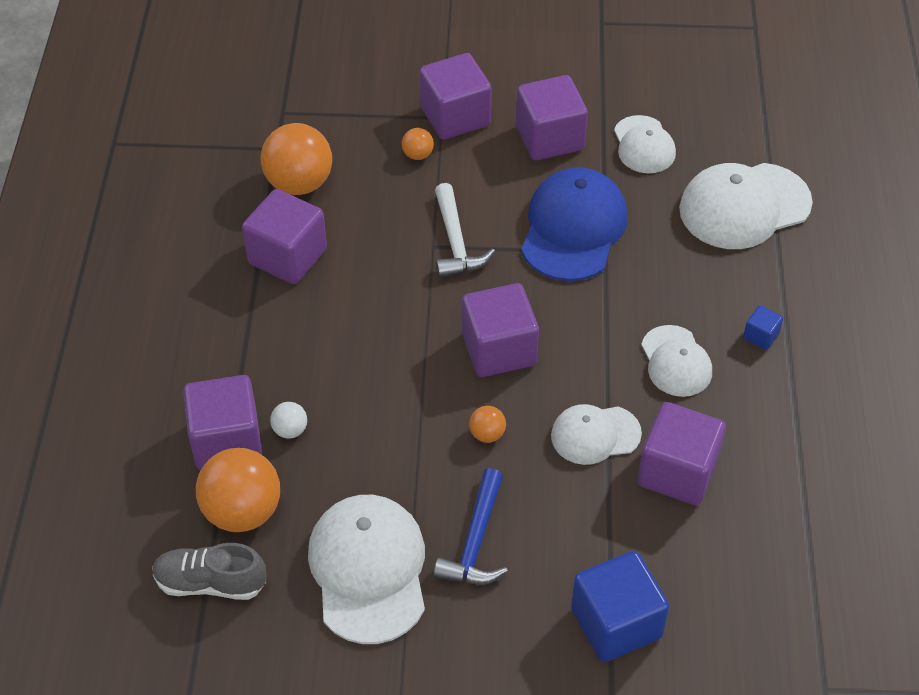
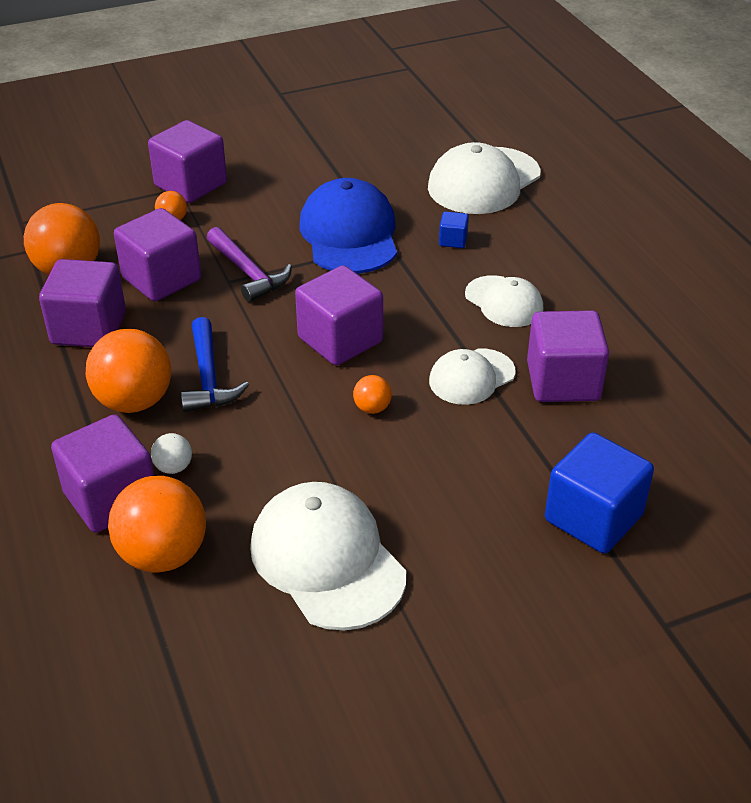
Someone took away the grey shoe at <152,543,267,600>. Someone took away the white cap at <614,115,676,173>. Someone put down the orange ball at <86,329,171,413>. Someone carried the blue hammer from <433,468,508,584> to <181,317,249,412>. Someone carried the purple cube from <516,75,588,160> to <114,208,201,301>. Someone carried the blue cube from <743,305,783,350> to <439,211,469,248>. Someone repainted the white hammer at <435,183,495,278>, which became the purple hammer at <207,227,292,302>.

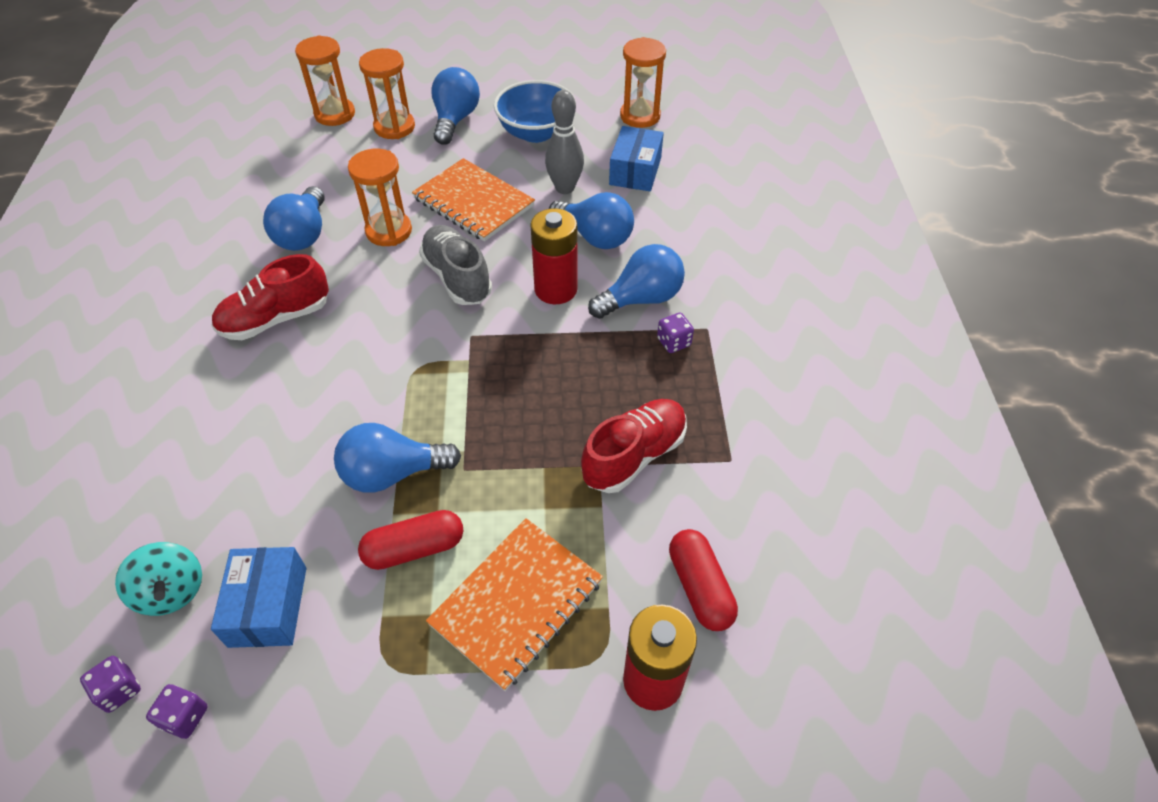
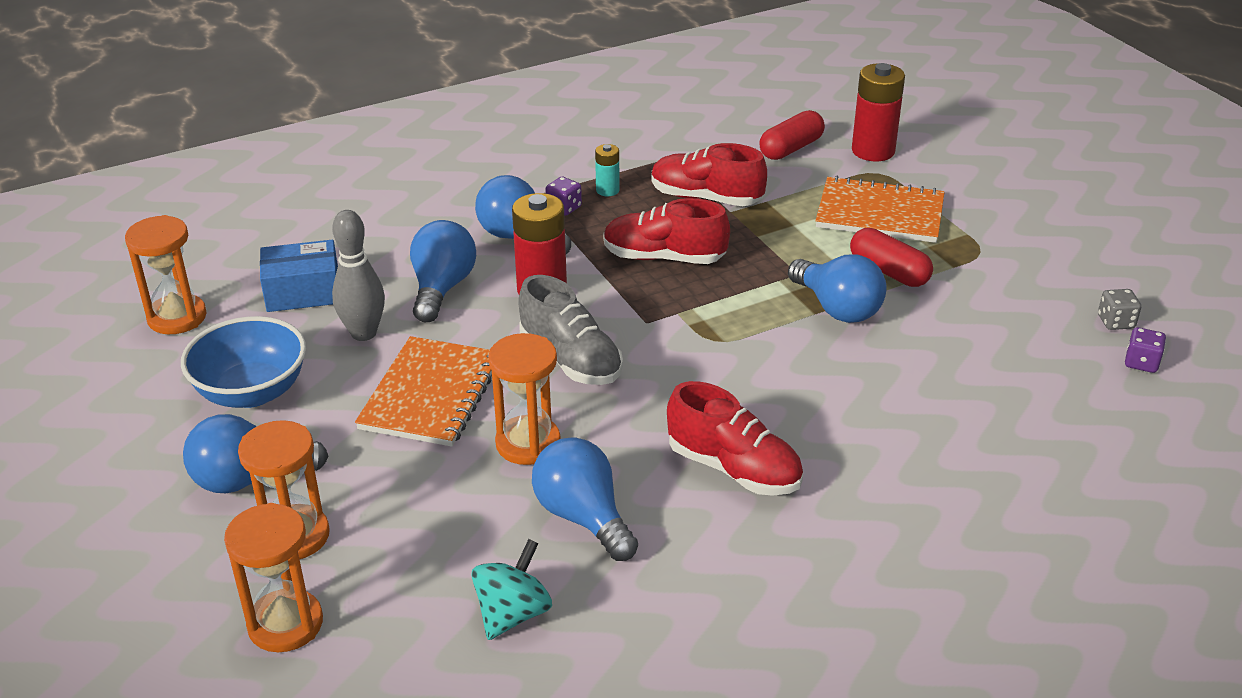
Someone took away the blue box at <211,547,306,648>. Someone put down the turquoise battery at <595,144,620,196>. Someone put down the red shoe at <603,198,730,264>. Someone carried the turquoise spinning top from <115,542,202,616> to <471,539,552,640>. Someone repainted the purple dice at <146,684,208,739>, which became the grey dice at <1098,289,1141,330>. Someone rotated the blue light bulb at <263,186,325,251> by 105 degrees counterclockwise. Someone rotated the grey shoe at <419,225,492,305> by 75 degrees counterclockwise.

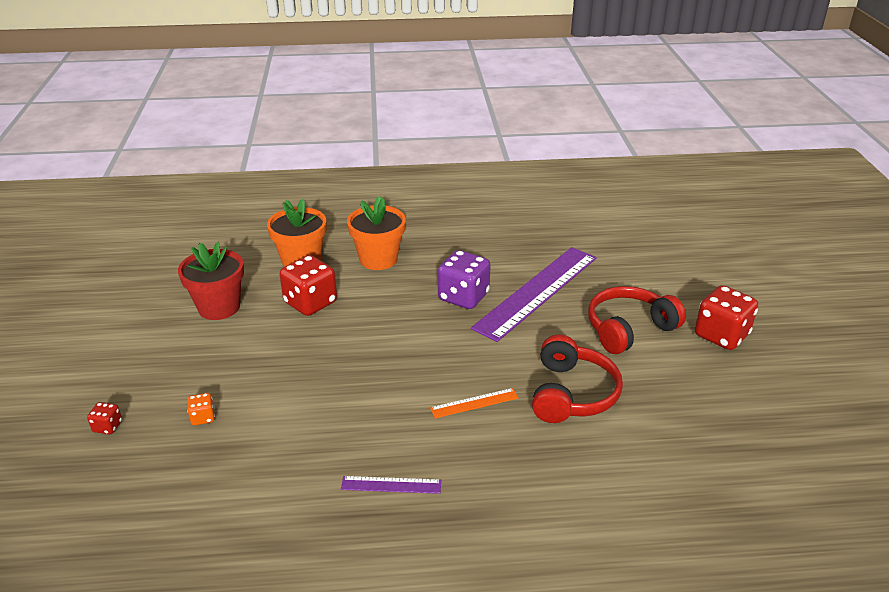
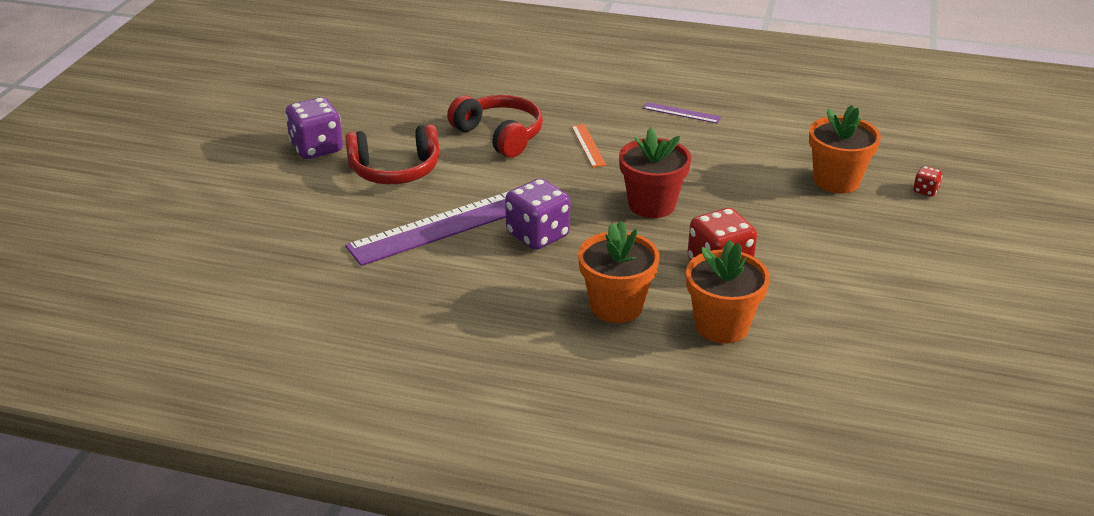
Someone carried the red flower pot from <178,242,244,320> to <619,127,691,218>. Someone swapped the orange dice at <187,393,215,425> for the orange flower pot at <809,105,881,194>. Someone repainted the red dice at <695,285,758,350>, which became the purple dice at <285,97,343,159>. Someone rotated the orange ruler at <430,388,519,418> by 75 degrees clockwise. Someone rotated the red headphones at <532,334,623,423> by 105 degrees clockwise.

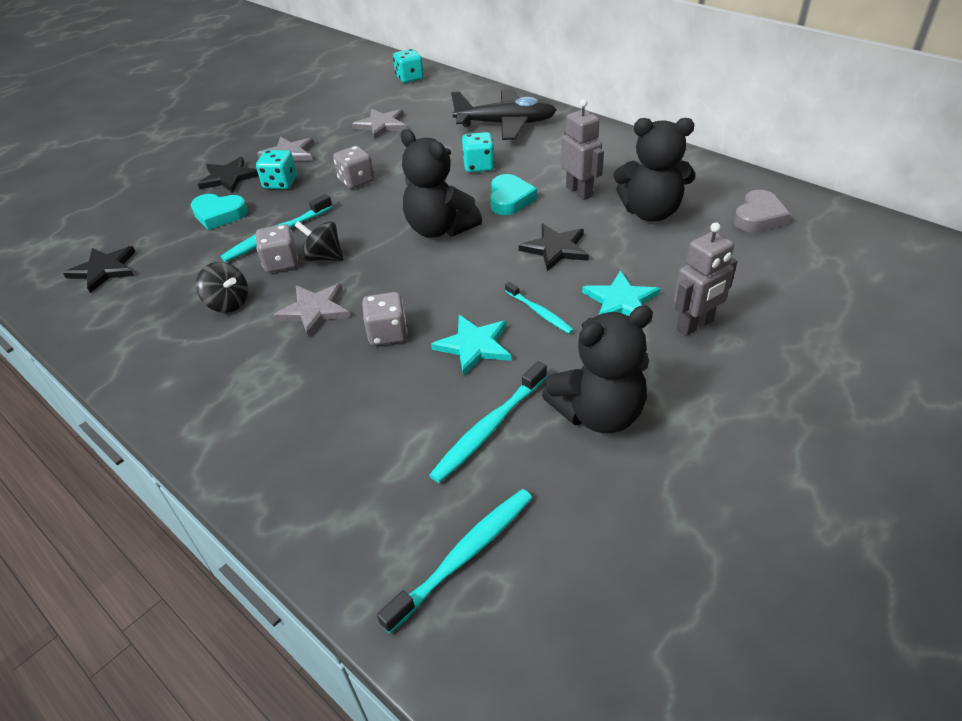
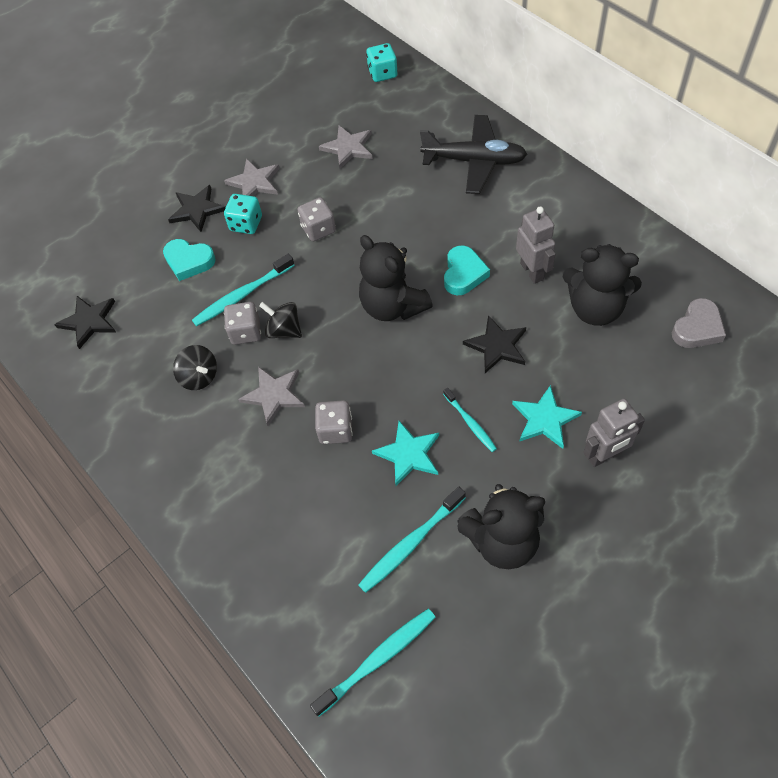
Someone took away the turquoise dice at <462,132,495,172>.

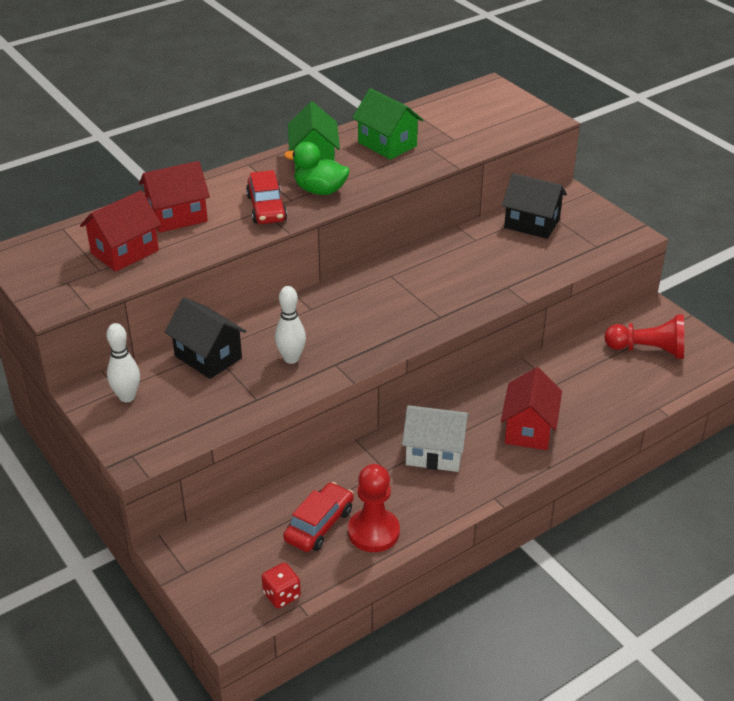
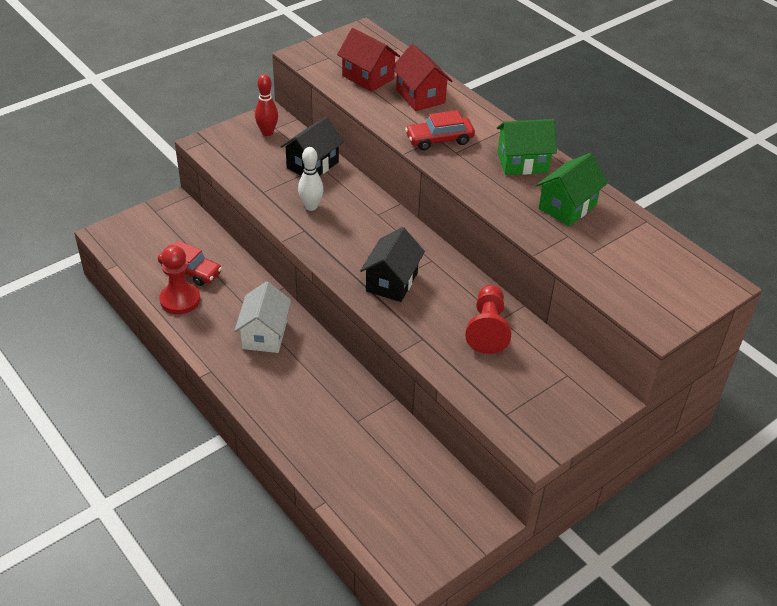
Someone took away the red dice at <262,563,301,608>. Someone took away the green duck at <284,142,350,195>. Someone took away the red house at <501,367,562,450>. Someone carried the black house from <502,173,567,239> to <360,227,425,302>. Someone carried the red pawn from <604,314,684,359> to <465,285,511,354>. Someone repainted the white bowling pin at <106,323,140,402>, which became the red bowling pin at <255,74,278,136>.

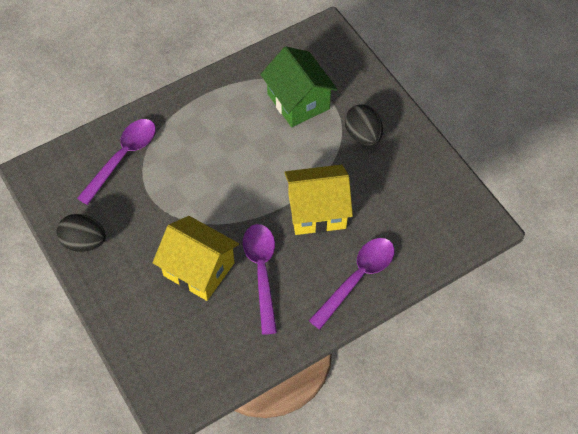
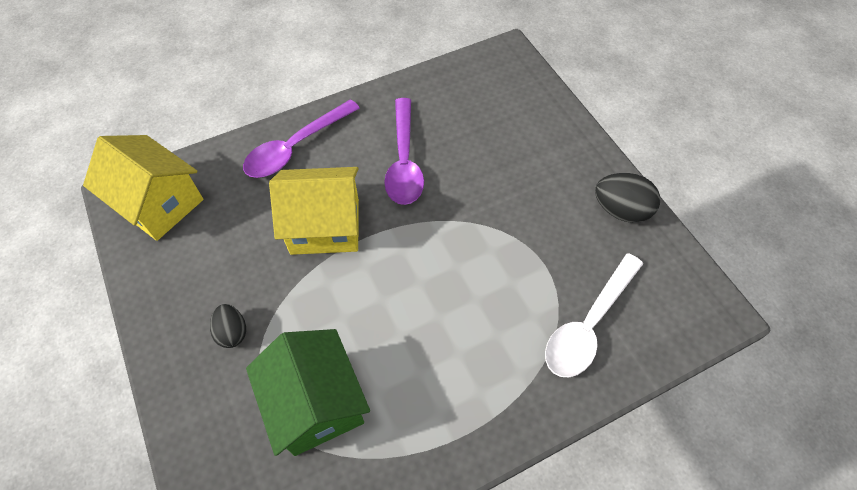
Someone carried the yellow house from <153,216,239,301> to <83,135,203,241>. Someone repainted the purple spoon at <77,119,156,205>, which became the white spoon at <545,253,643,377>. Someone scaled the black egg at <345,104,383,146> by 0.64.

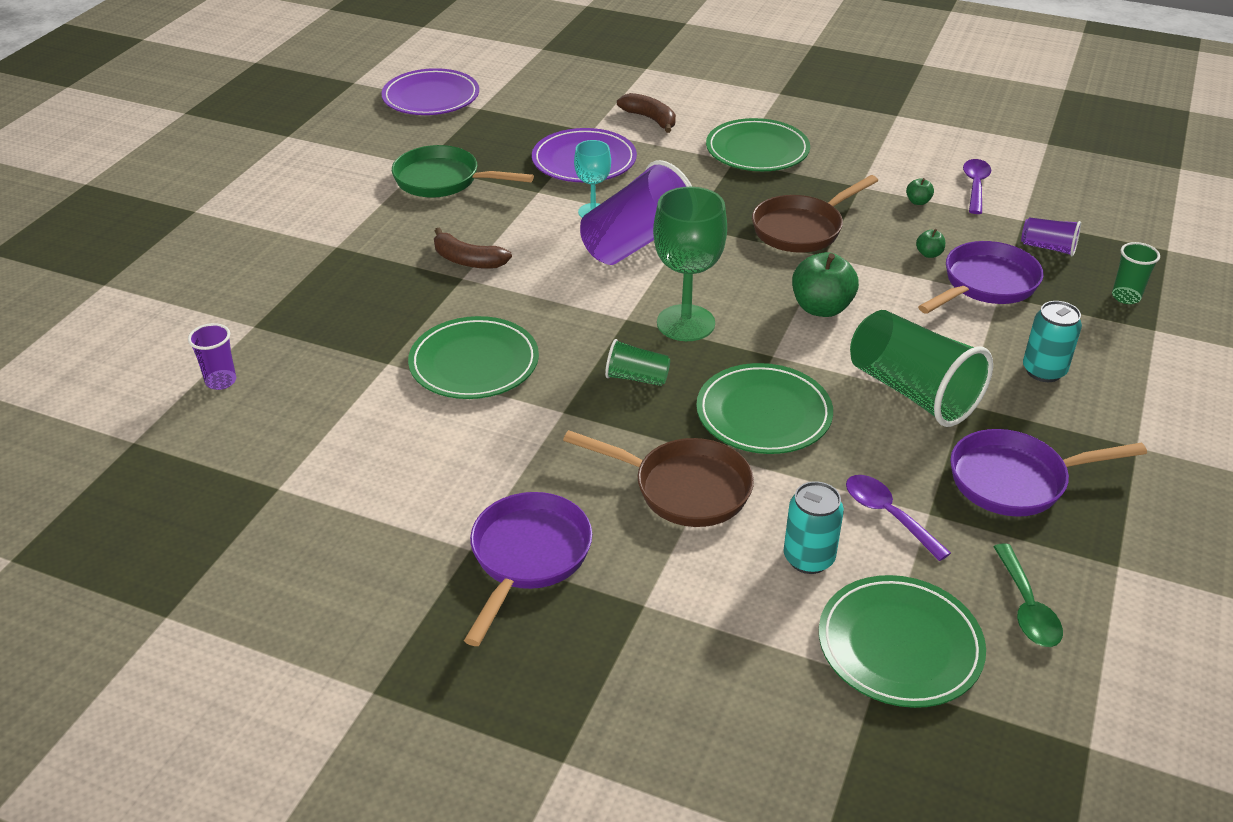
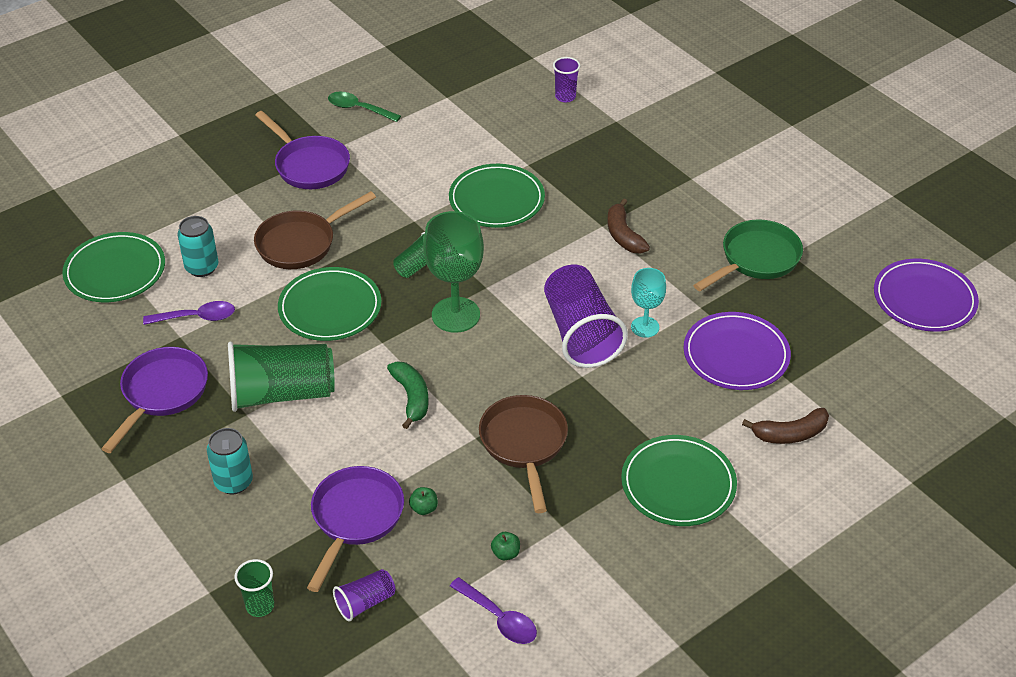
Someone carried the green spoon from <993,543,1063,647> to <328,92,401,122>. Someone swapped the green apple at <792,252,859,317> for the green banana at <387,361,429,429>. Someone rotated the brown banana at <434,228,512,269> by 75 degrees counterclockwise. Someone rotated the purple pan at <918,241,1043,314> by 150 degrees counterclockwise.

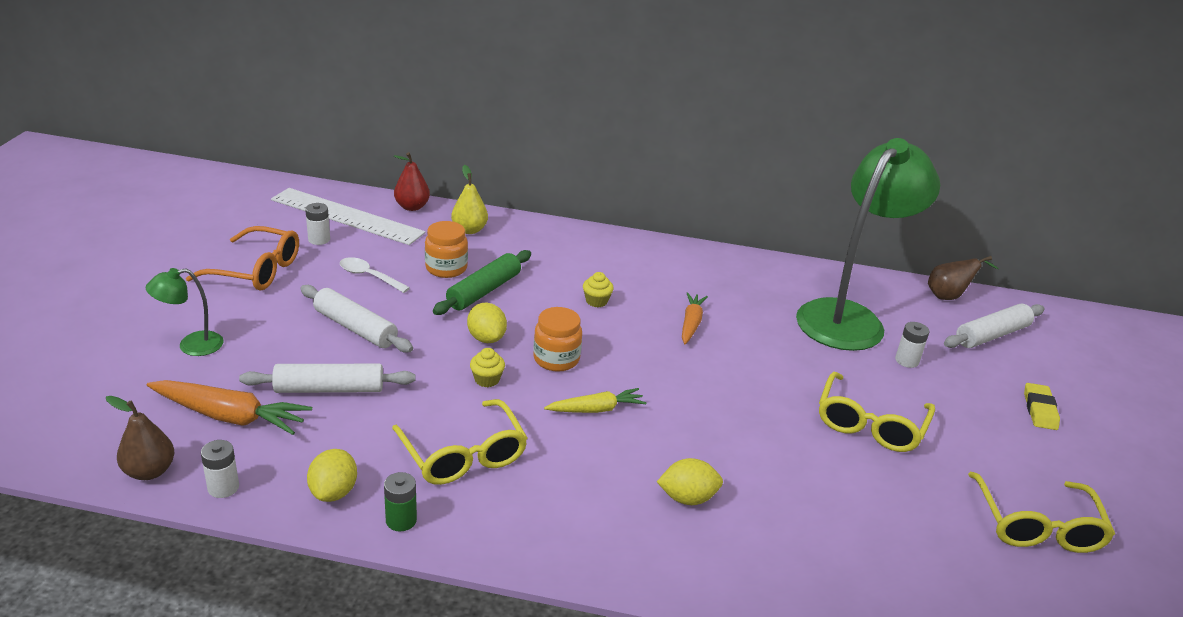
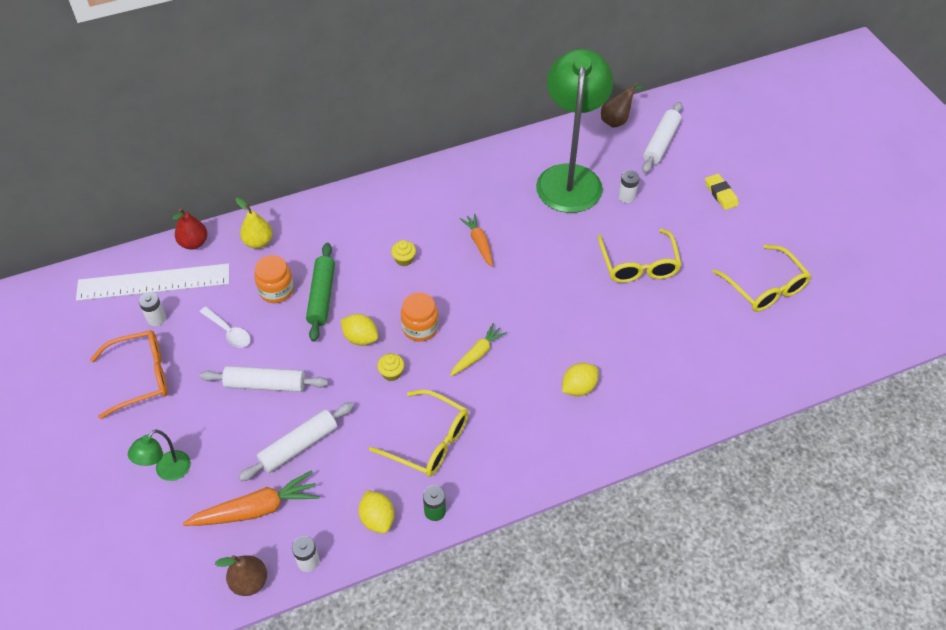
Someone rotated the white spoon at <340,257,410,293> by 135 degrees counterclockwise.

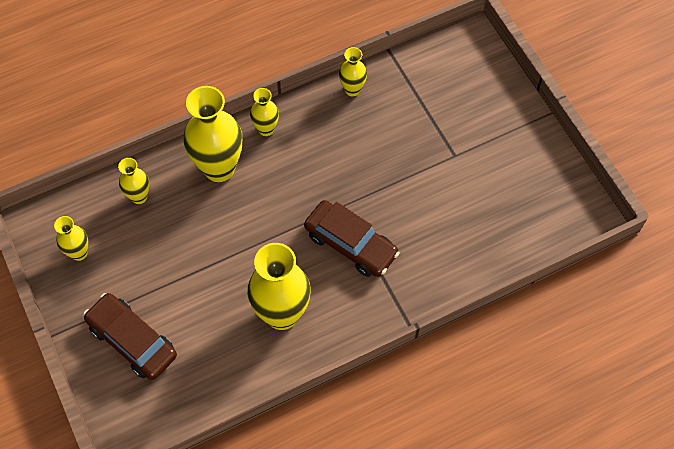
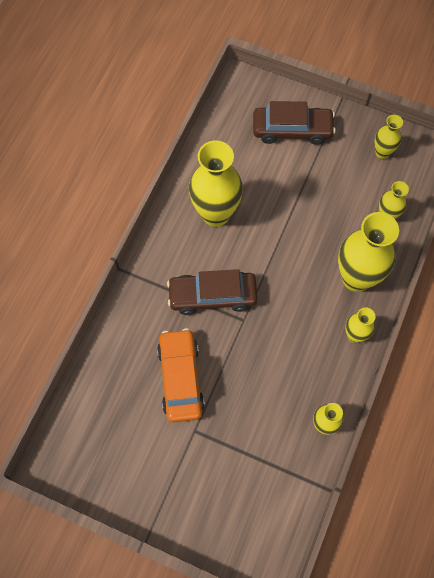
Someone put down the orange car at <157,328,205,422>.

